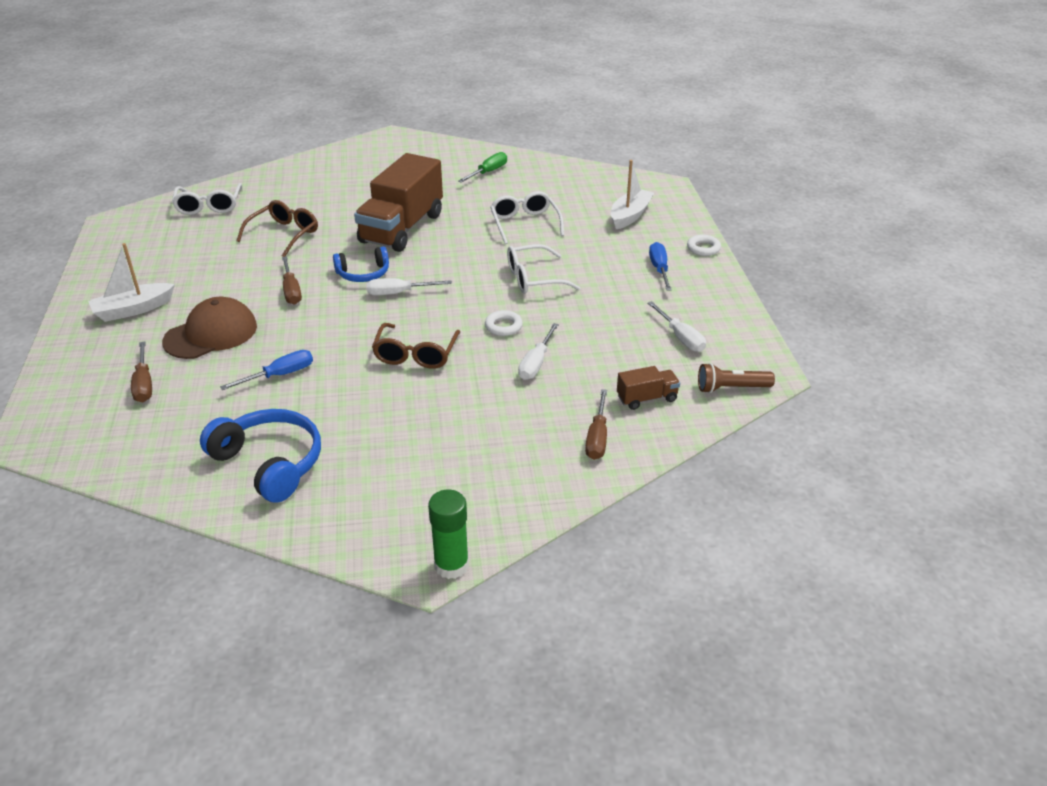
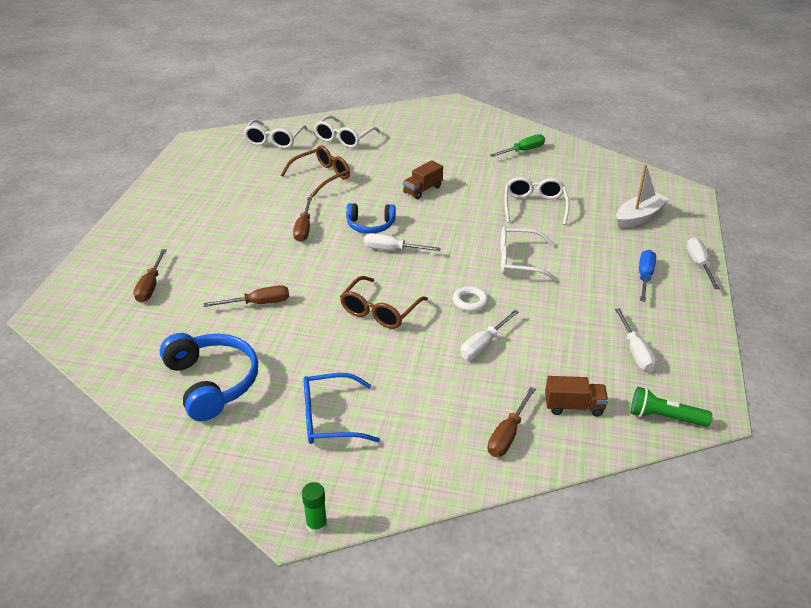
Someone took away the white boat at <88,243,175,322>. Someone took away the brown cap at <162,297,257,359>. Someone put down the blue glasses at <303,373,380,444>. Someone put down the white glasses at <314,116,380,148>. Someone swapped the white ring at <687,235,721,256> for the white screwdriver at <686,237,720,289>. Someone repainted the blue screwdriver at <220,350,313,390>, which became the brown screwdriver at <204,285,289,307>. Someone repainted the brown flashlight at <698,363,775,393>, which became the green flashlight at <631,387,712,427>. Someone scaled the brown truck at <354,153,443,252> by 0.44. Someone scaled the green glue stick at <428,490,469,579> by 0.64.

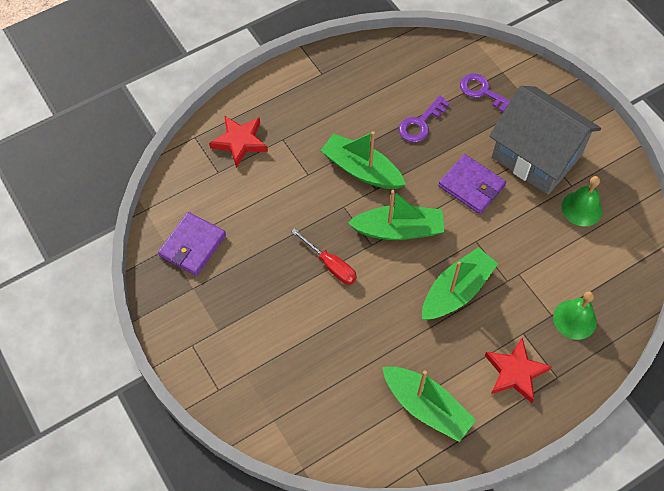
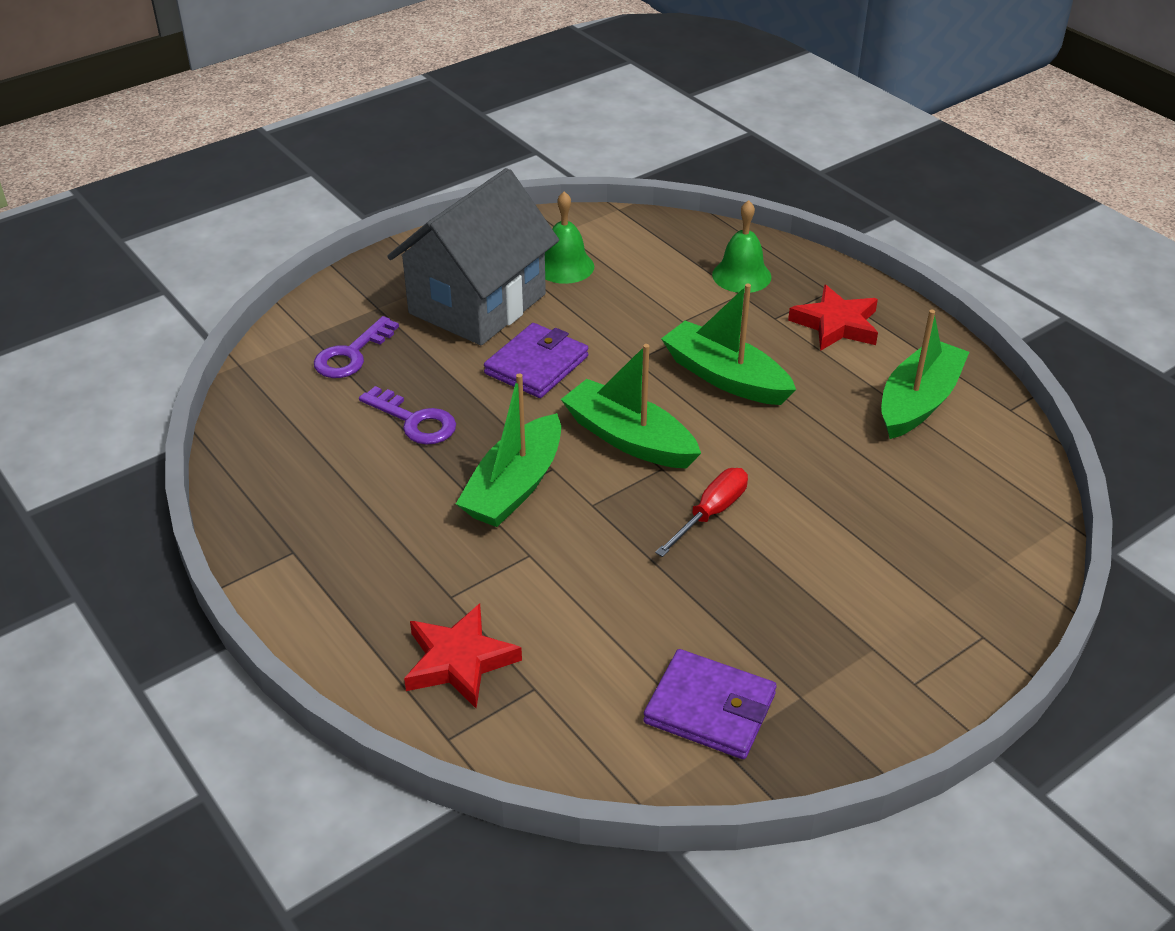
Someone rotated the green boat at <348,190,445,240> by 45 degrees counterclockwise.

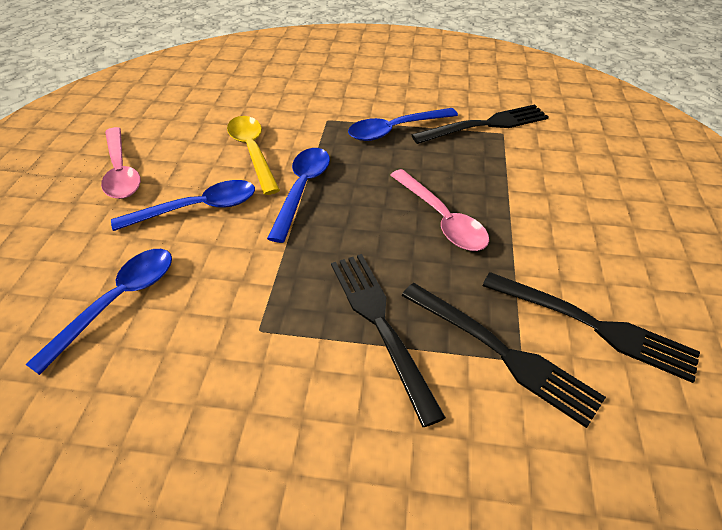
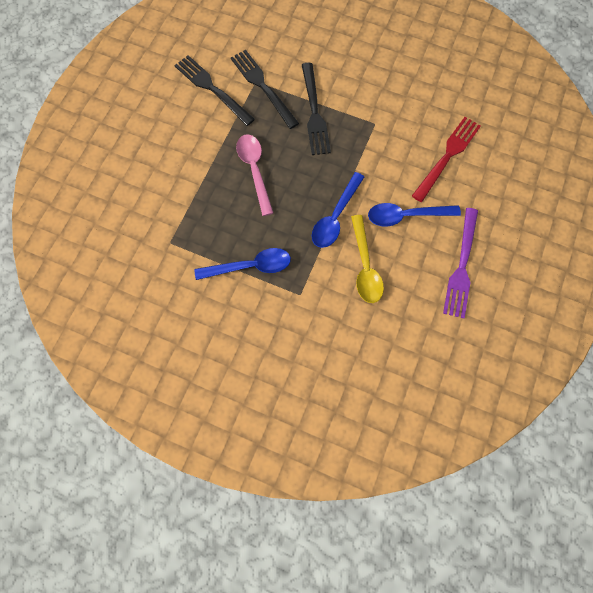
Someone took away the black fork at <412,104,549,144>. Someone swapped the blue spoon at <25,249,172,375> for the red fork at <412,117,481,202>. Someone swapped the pink spoon at <101,127,141,199> for the purple fork at <443,208,478,318>.

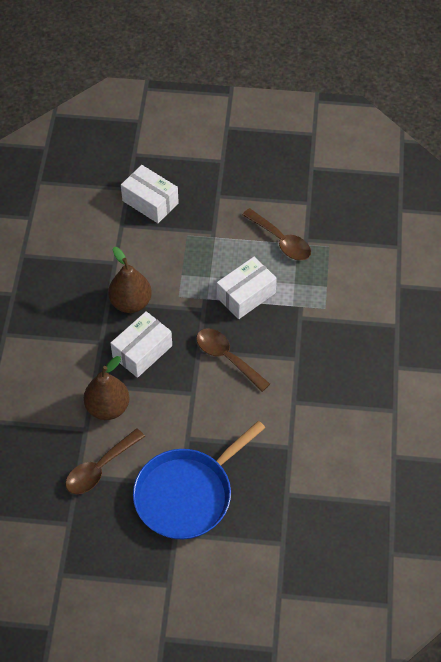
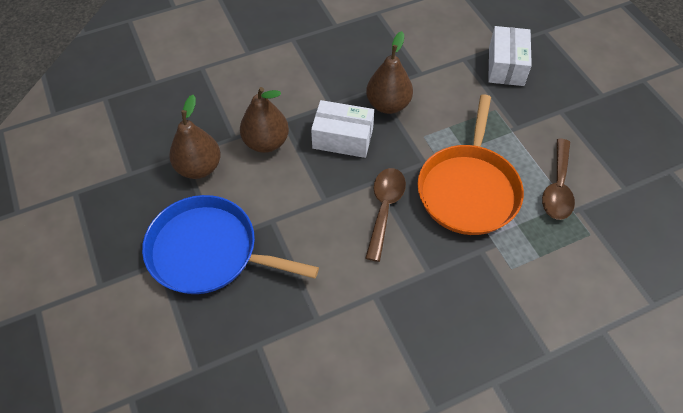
Someone swapped the brown spoon at <65,428,145,494> for the brown pear at <169,95,221,179>. Someone swapped the white box at <217,257,277,319> for the orange pan at <417,94,524,235>.

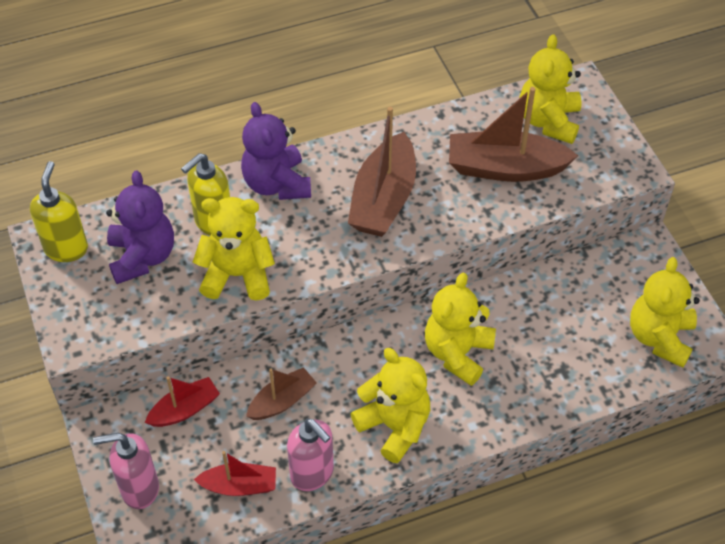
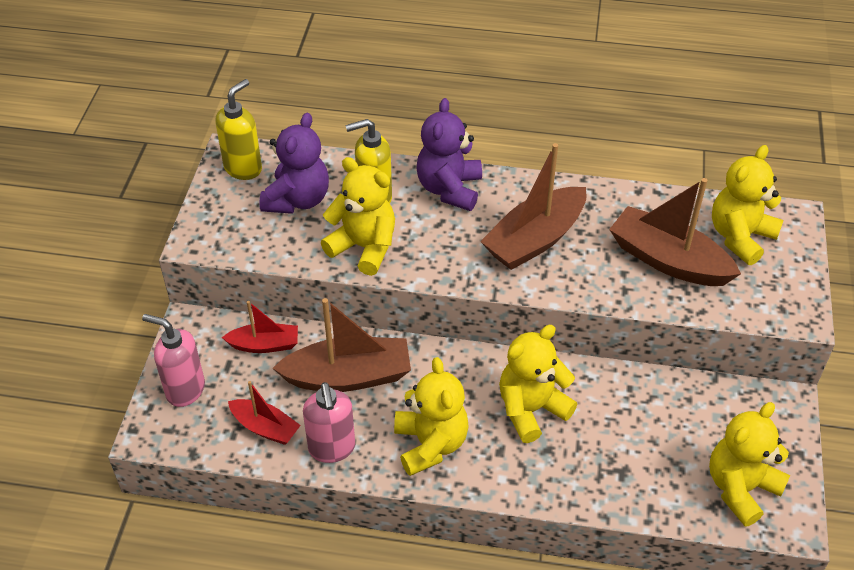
Someone scaled the brown boat at <246,367,317,420> by 1.75.

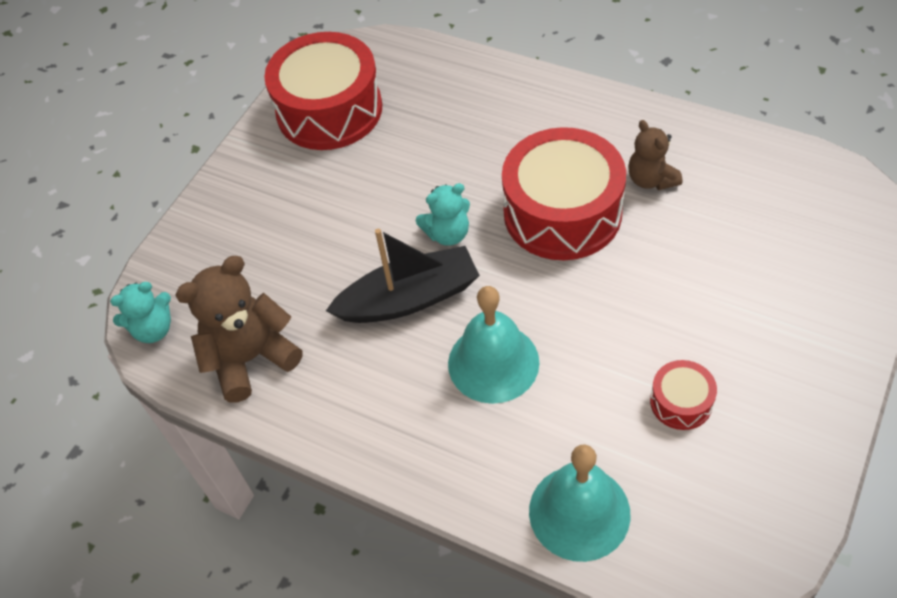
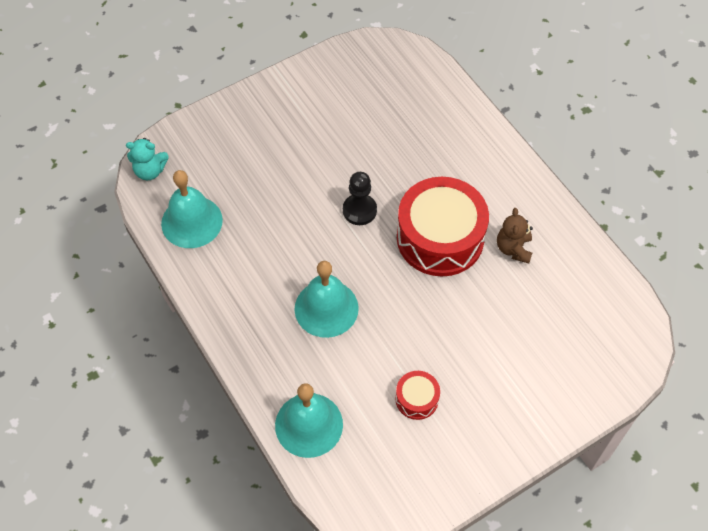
Someone took away the red drum at <264,32,382,150>. Someone took away the black boat at <326,229,480,323>. Someone swapped the brown teddy bear at <175,256,303,403> for the turquoise bell at <161,170,223,248>. Someone swapped the turquoise teddy bear at <416,183,470,246> for the black pawn at <343,172,377,225>.

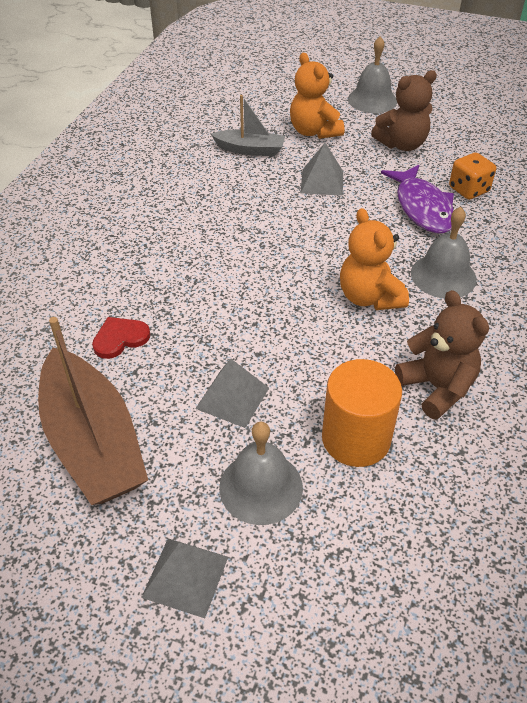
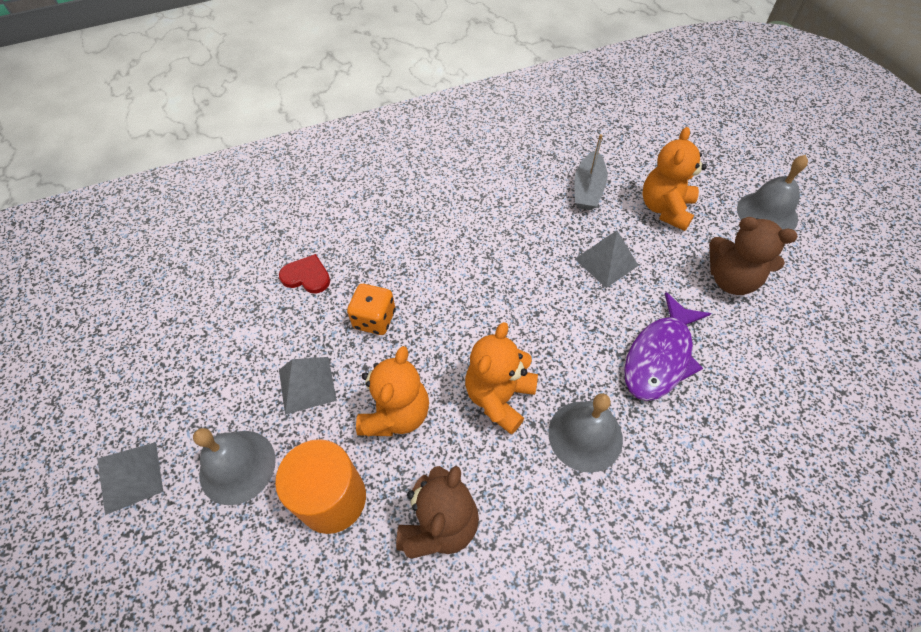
Someone took away the brown boat at <38,317,148,505>. Someone put down the orange teddy bear at <356,346,429,436>. Someone carried the orange dice from <449,153,496,199> to <347,284,395,335>. Someone rotated the grey boat at <211,95,285,156> by 45 degrees clockwise.

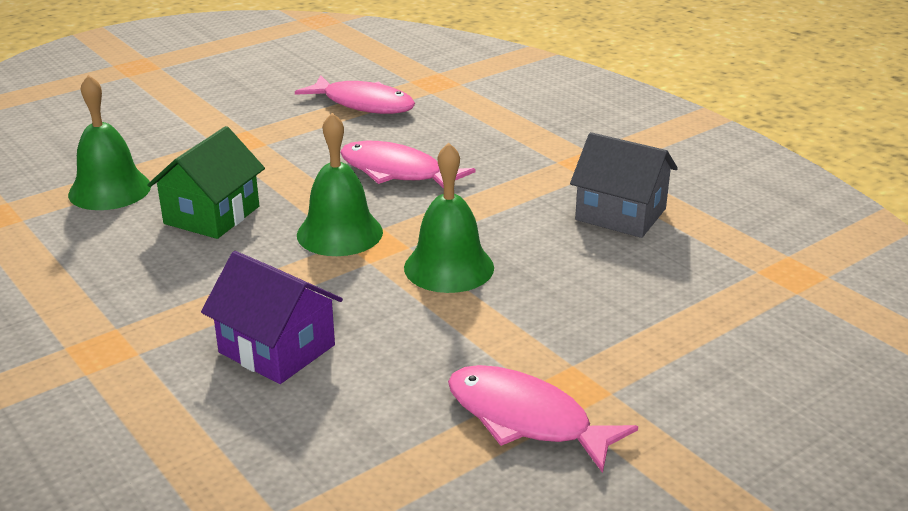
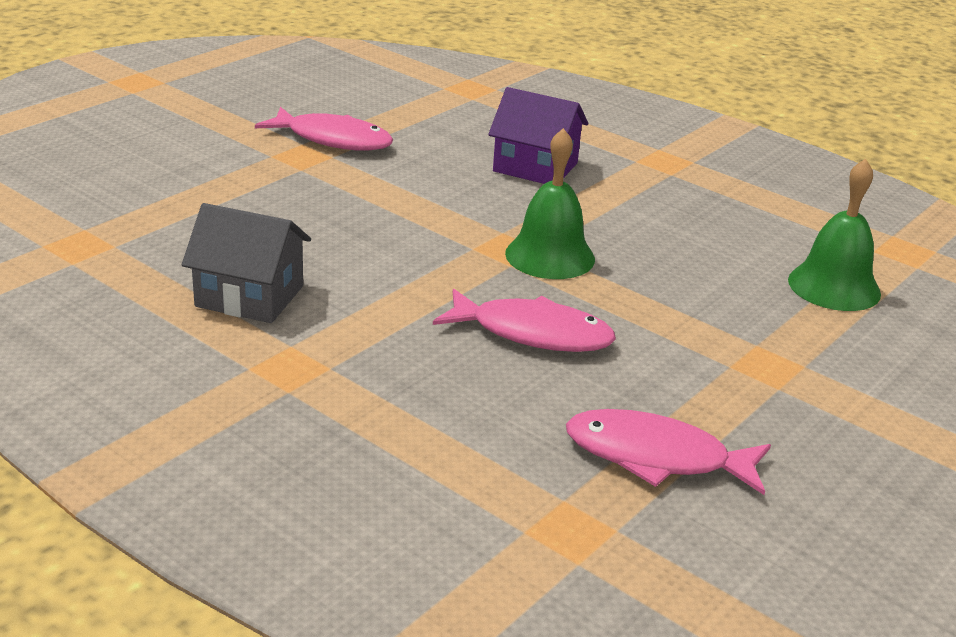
Someone took away the green house at <147,126,265,239>. Someone took away the green bell at <404,143,494,293>.

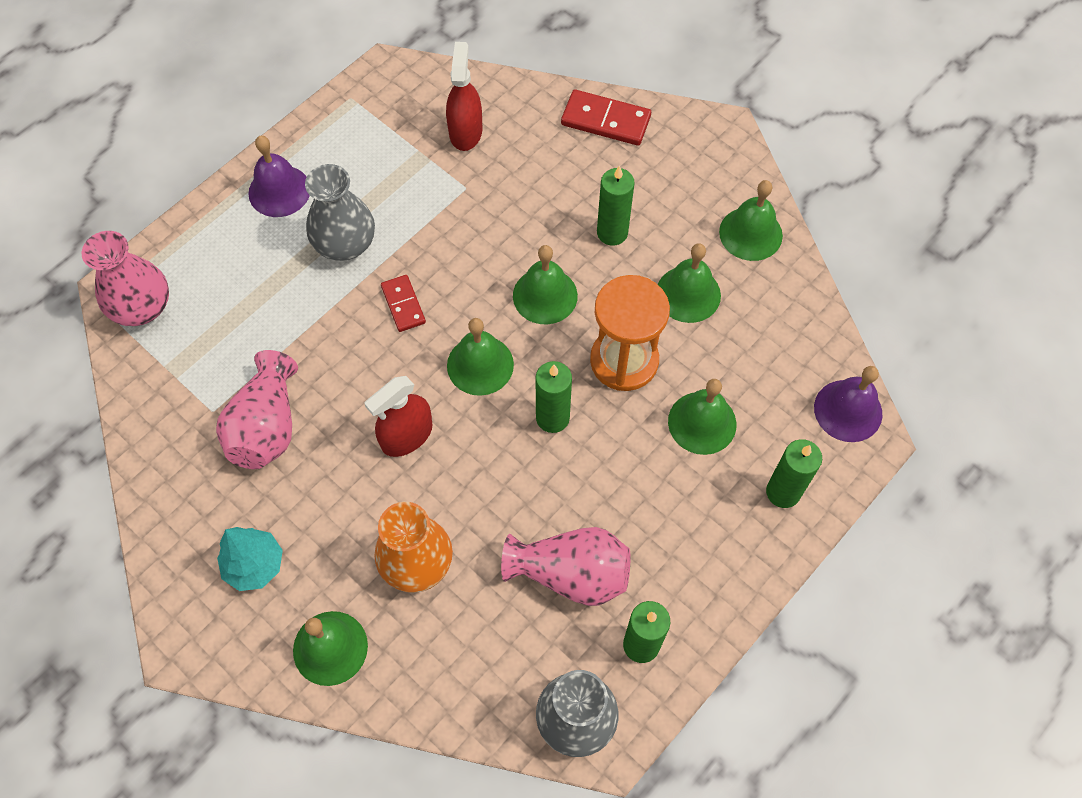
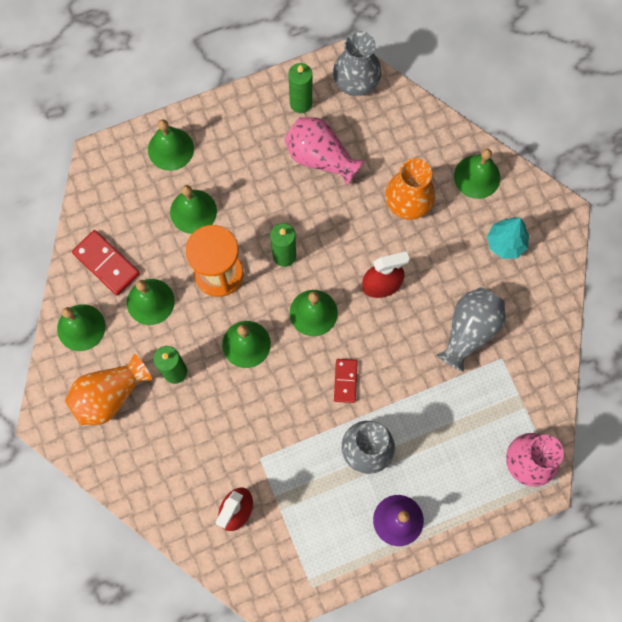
Someone took away the purple bell at <814,366,882,442>. Someone put down the orange vase at <65,354,152,425>. Someone carried the red domino from <561,89,651,146> to <72,230,140,295>. Someone swapped the green candle at <766,439,822,508> for the green bell at <148,119,194,171>. Someone repainted the pink vase at <216,350,298,469>, which became the grey vase at <436,287,506,372>.

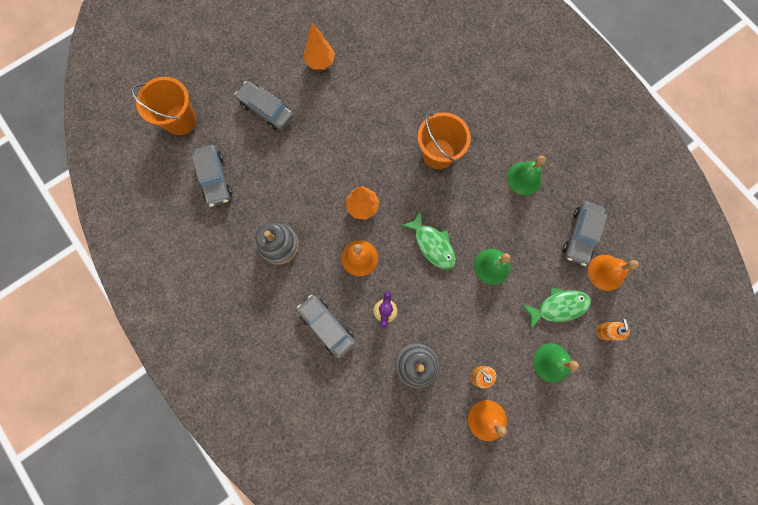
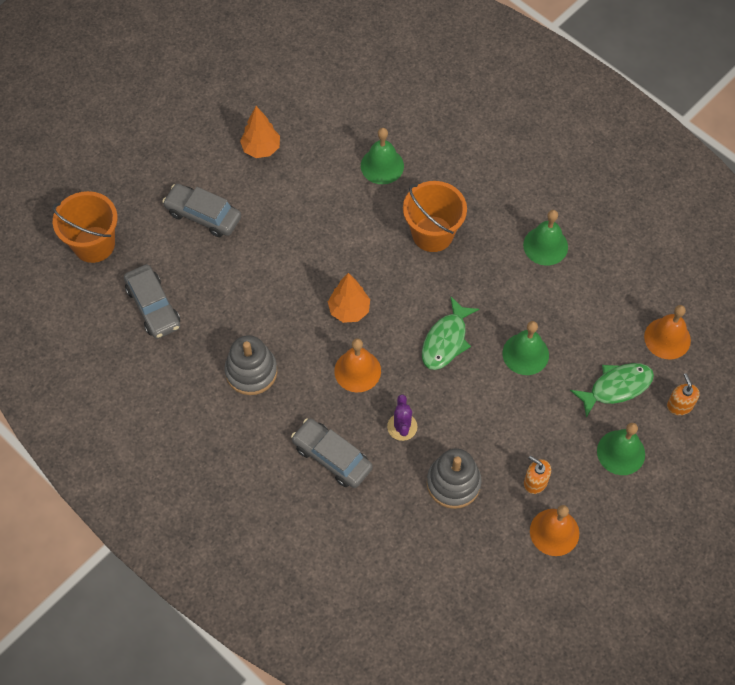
Someone took away the grey car at <563,201,607,266>. Someone put down the green bell at <361,128,404,184>. Someone rotated the green fish at <401,210,456,270> by 75 degrees clockwise.

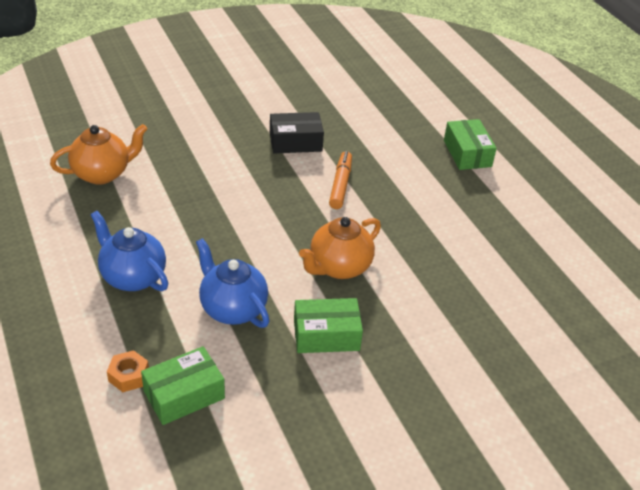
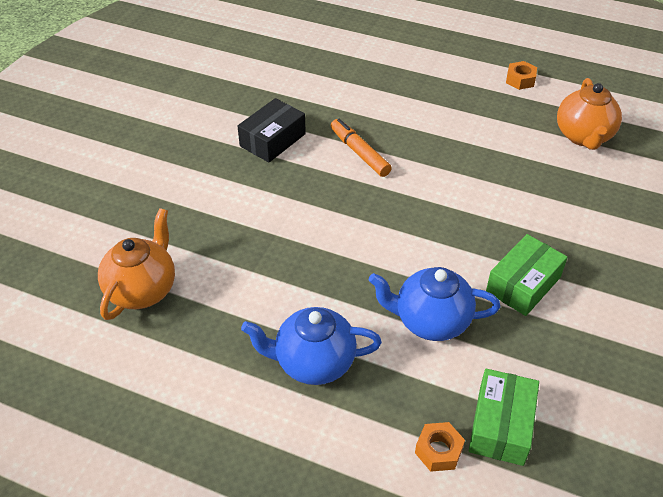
Someone took away the green box at <444,119,497,170>. Someone put down the orange nut at <506,61,537,90>. Someone carried the orange teapot from <299,217,381,279> to <557,78,622,150>.

